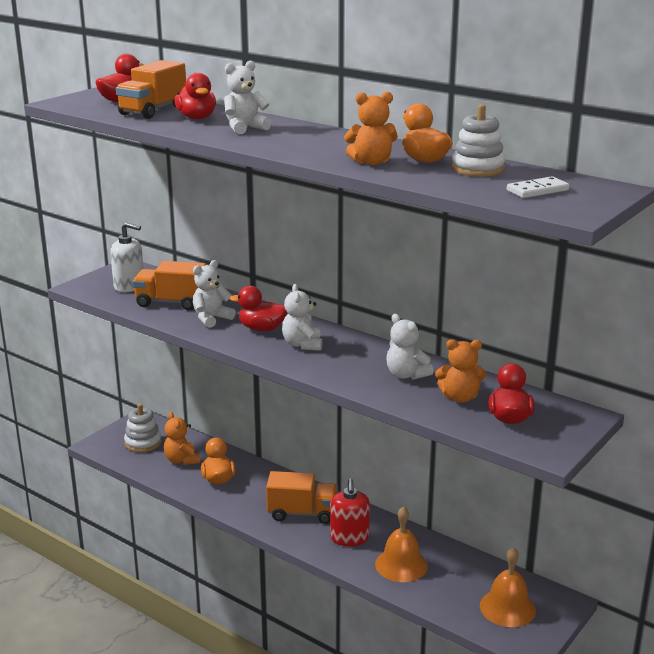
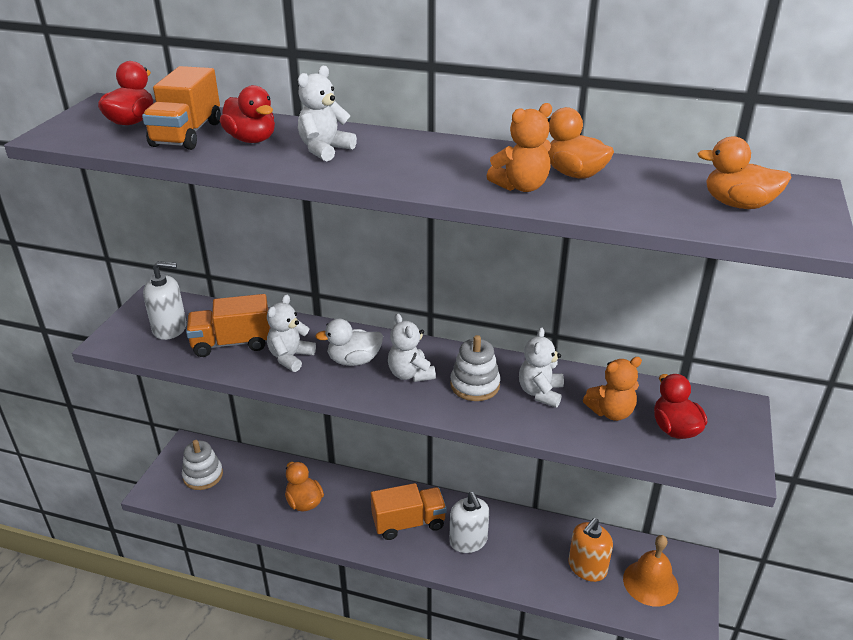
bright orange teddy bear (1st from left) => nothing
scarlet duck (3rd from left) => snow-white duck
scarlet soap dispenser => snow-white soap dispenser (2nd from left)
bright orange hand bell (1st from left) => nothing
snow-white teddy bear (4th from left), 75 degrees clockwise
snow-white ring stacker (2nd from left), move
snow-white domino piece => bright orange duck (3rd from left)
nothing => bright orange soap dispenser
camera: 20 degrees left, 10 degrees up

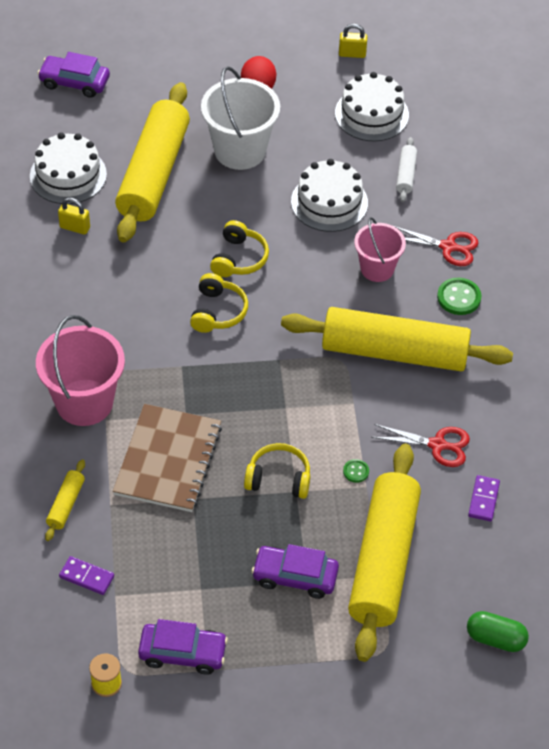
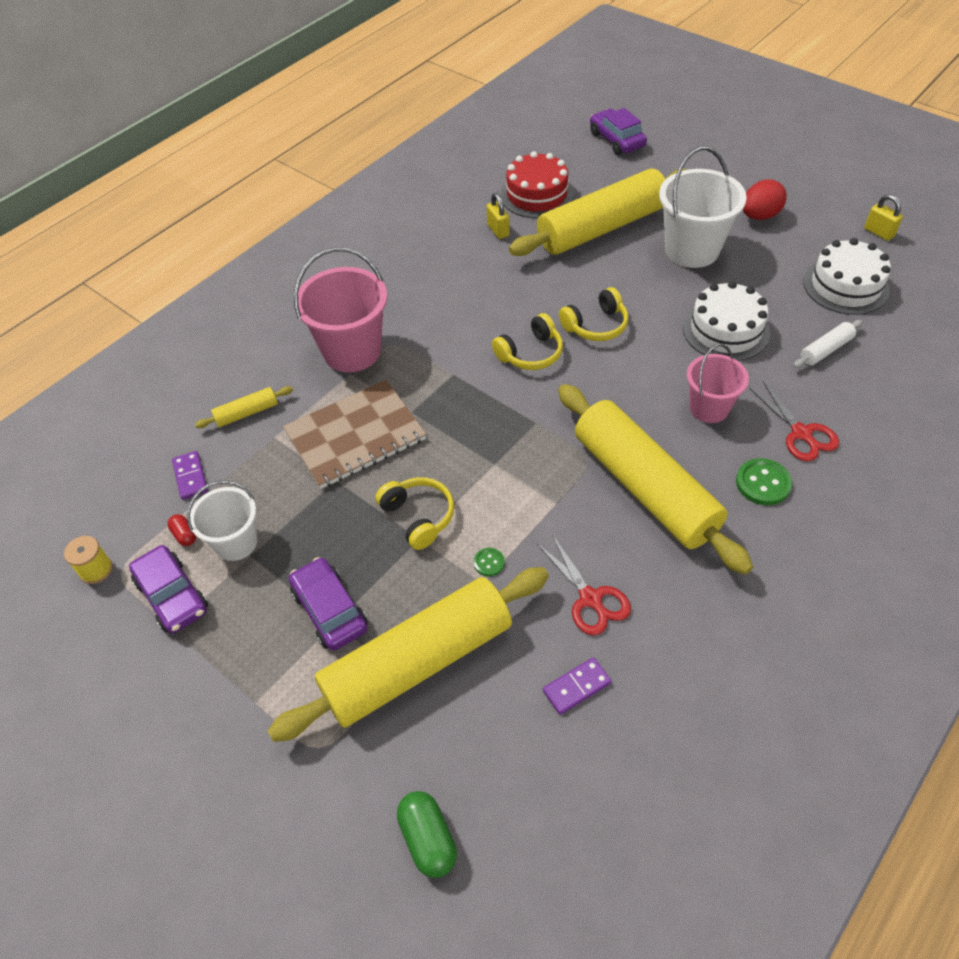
snow-white cake (1st from left) => scarlet cake
nothing => scarlet pill shape
nothing => snow-white sand bucket (1st from left)
camera: 50 degrees right, 0 degrees up

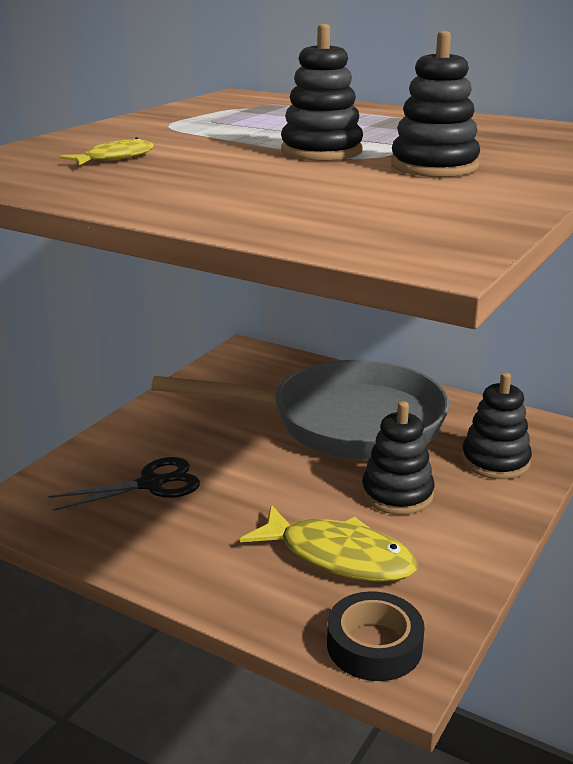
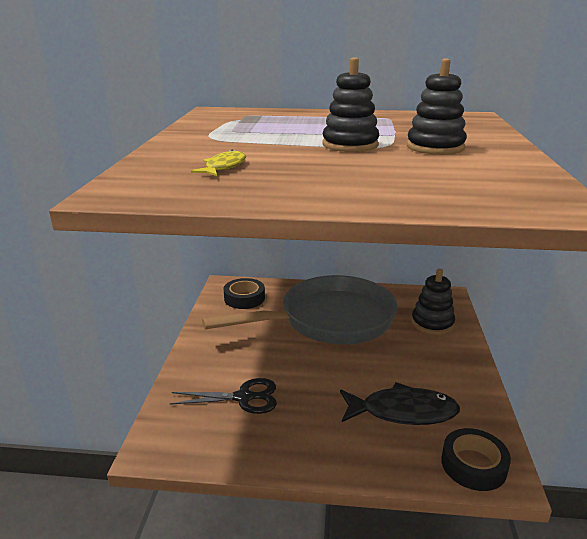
jet-black scissors, 45 degrees clockwise
yellow fish (2nd from left) => jet-black fish
jet-black ring stacker (2nd from left) => nothing
nothing => jet-black tape (1st from left)
camera: 25 degrees left, 0 degrees up

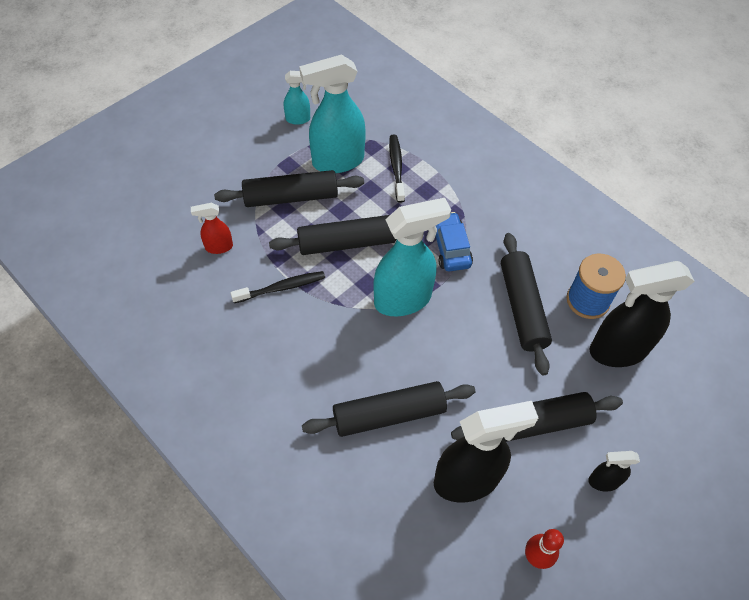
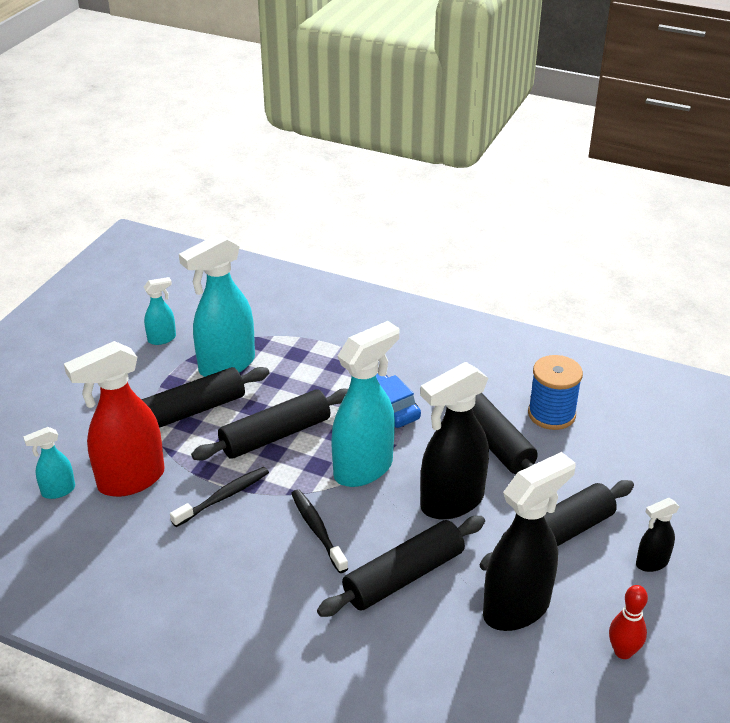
scarlet spray bottle, x2.06
jet-black tooth brush (2nd from left), move
jet-black spray bottle (3rd from left in the first image) => jet-black spray bottle (1st from left), move
nothing => teal spray bottle (1st from left)
camera: 20 degrees left, 20 degrees down

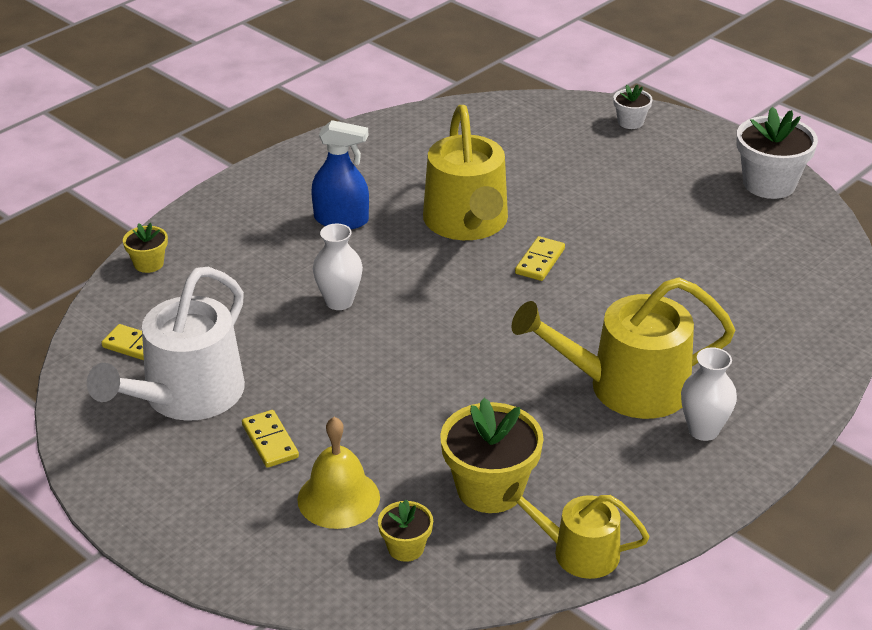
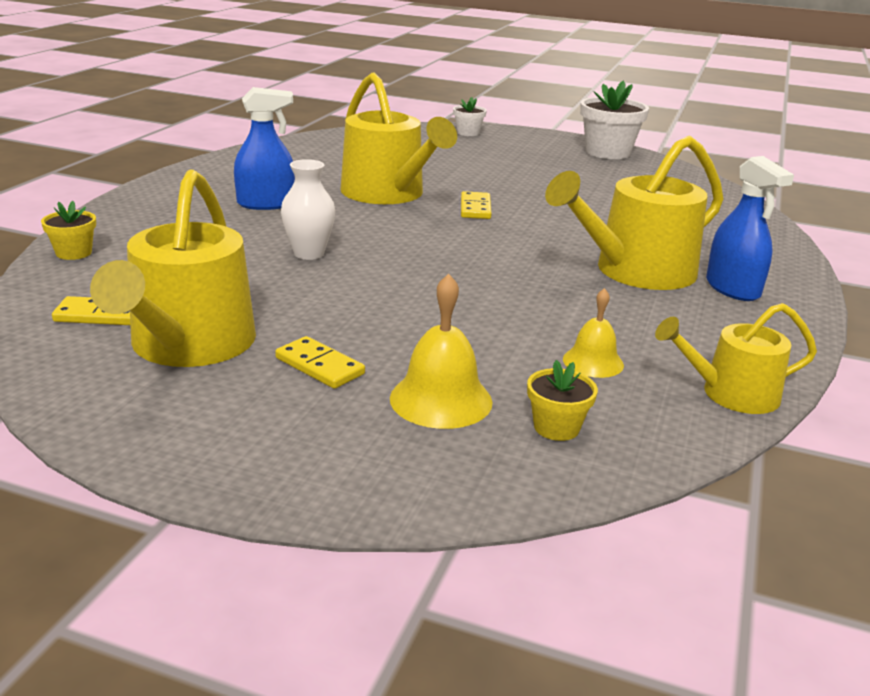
snow-white sprinkling can => yellow sprinkling can (1st from left)
yellow plant pot (3rd from left) => yellow hand bell (2nd from left)
snow-white vase (2nd from left) => blue spray bottle (2nd from left)
camera: 25 degrees left, 10 degrees down

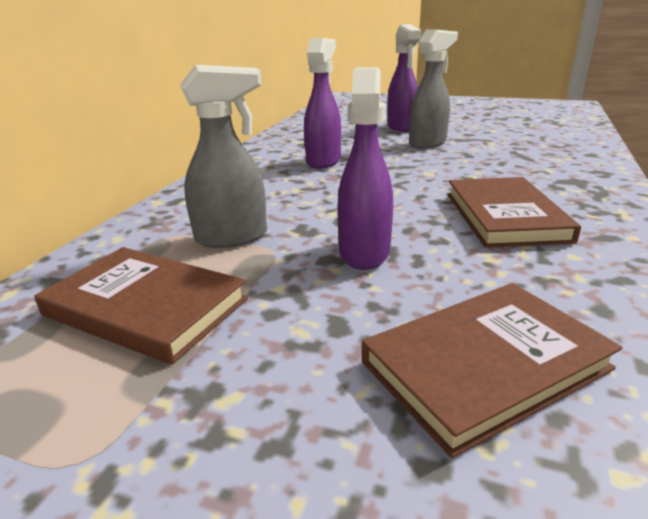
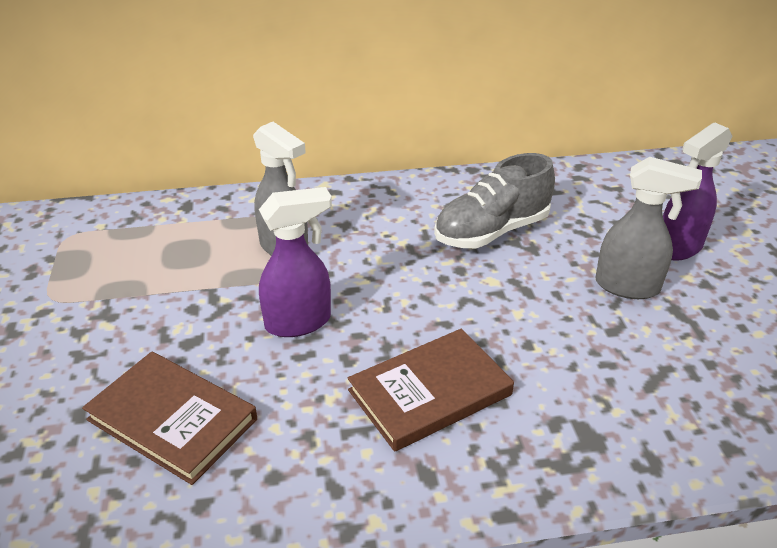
brown hardcover (1st from left) => nothing
royal purple spray bottle (1st from left) => grey shoe
camera: 60 degrees right, 10 degrees up

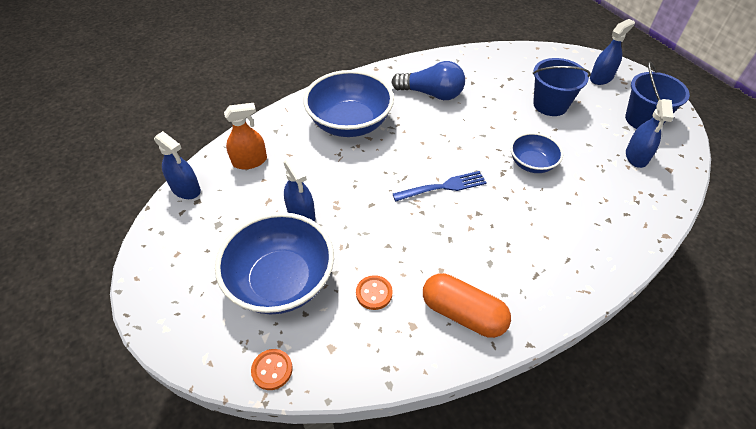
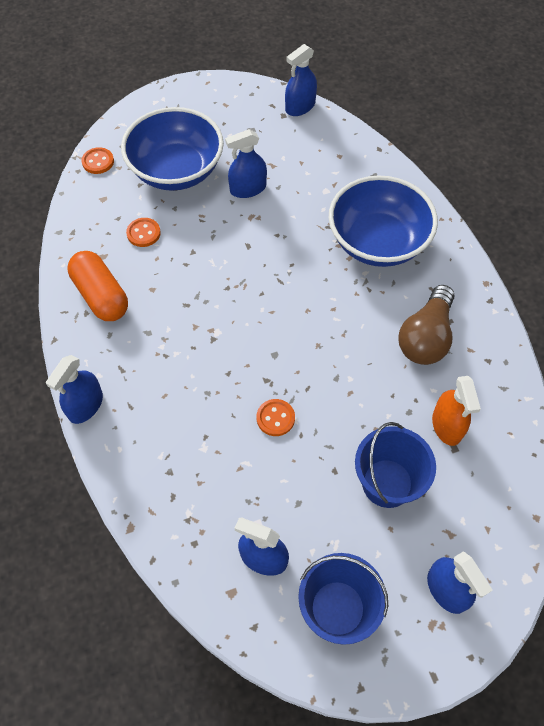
bright orange spray bottle, move
blue bulb => brown bulb
blue dinner fork => nothing
bright orange pill shape, 75 degrees counterclockwise
blue deep dish (3rd from left) => bright orange sewing button (3rd from left)
nothing => blue spray bottle (1st from left)
camera: 100 degrees right, 10 degrees up

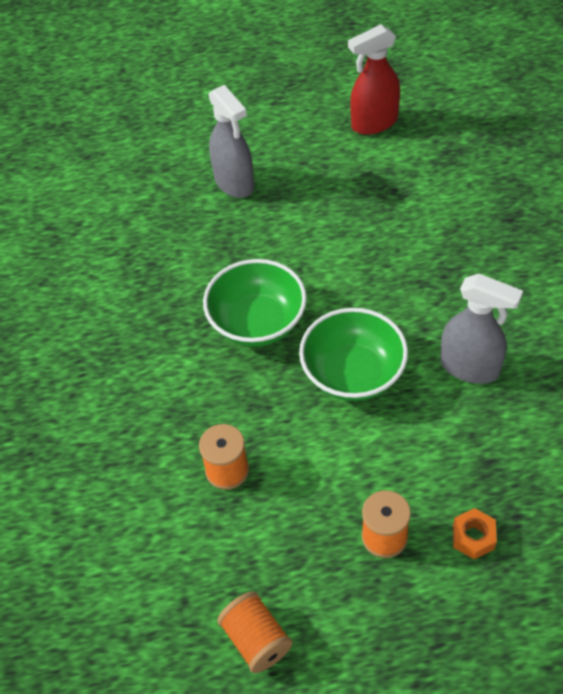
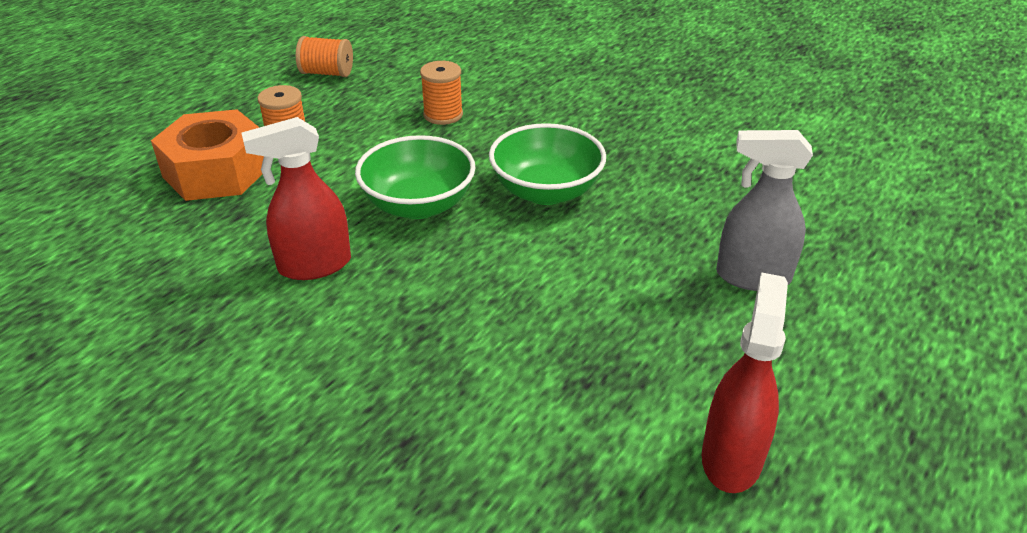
grey spray bottle (2nd from left) => scarlet spray bottle (1st from left)
bright orange hexagon nut, x2.39
camera: 130 degrees right, 15 degrees down

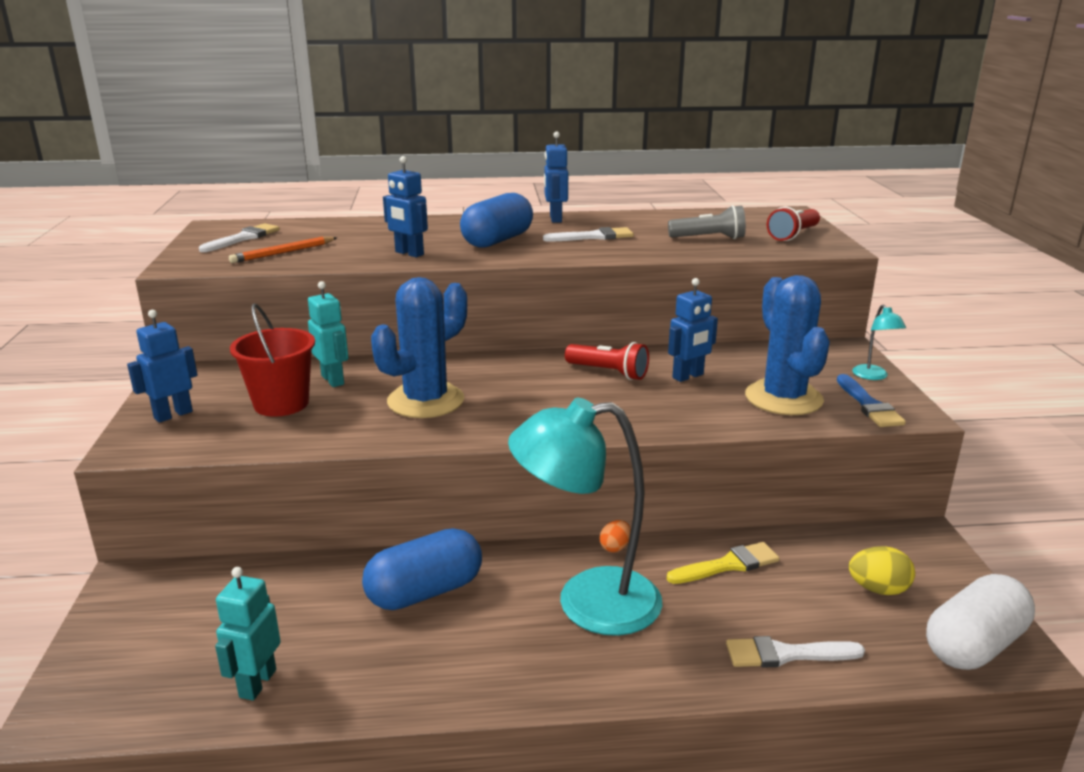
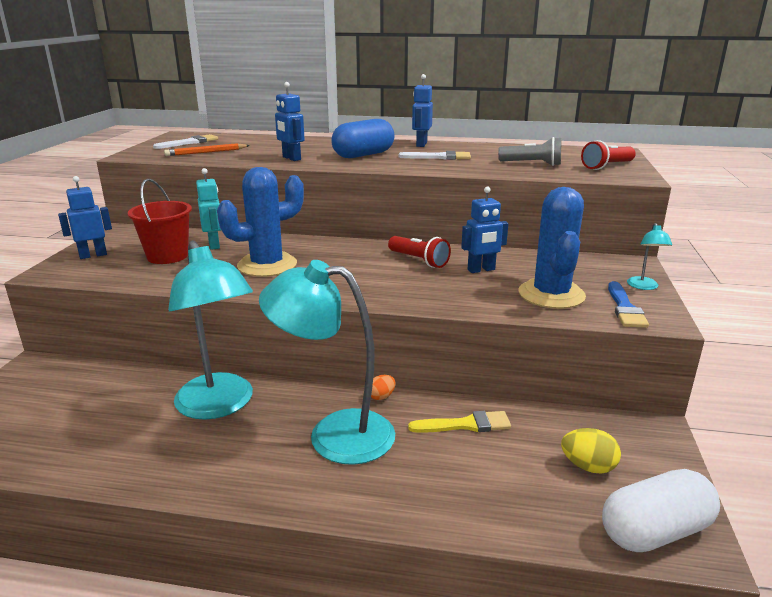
teal toy robot (1st from left) => nothing
blue pill shape (1st from left) => teal lamp (1st from left)
snow-white paintbrush (3rd from left) => nothing
camera: 15 degrees right, 0 degrees up

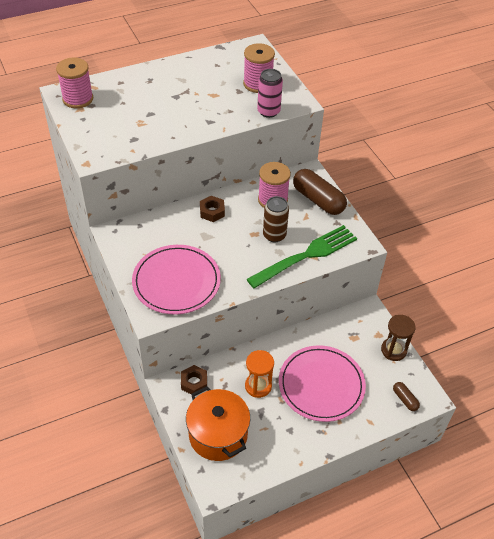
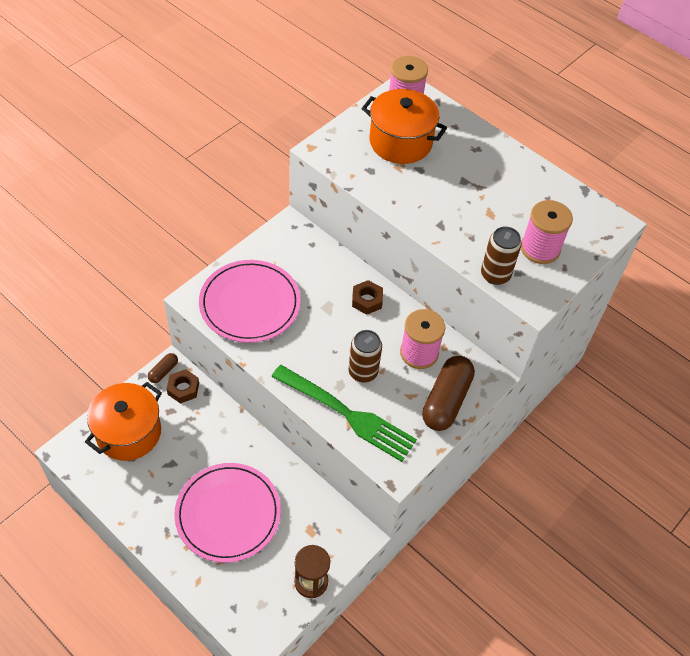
bright orange sandglass => nothing
rosy tin => brown tin (2nd from left)
brown pill shape (2nd from left in the first image) => brown pill shape (1st from left), move
nothing => bright orange cooking pot (2nd from left)
camera: 65 degrees right, 5 degrees up

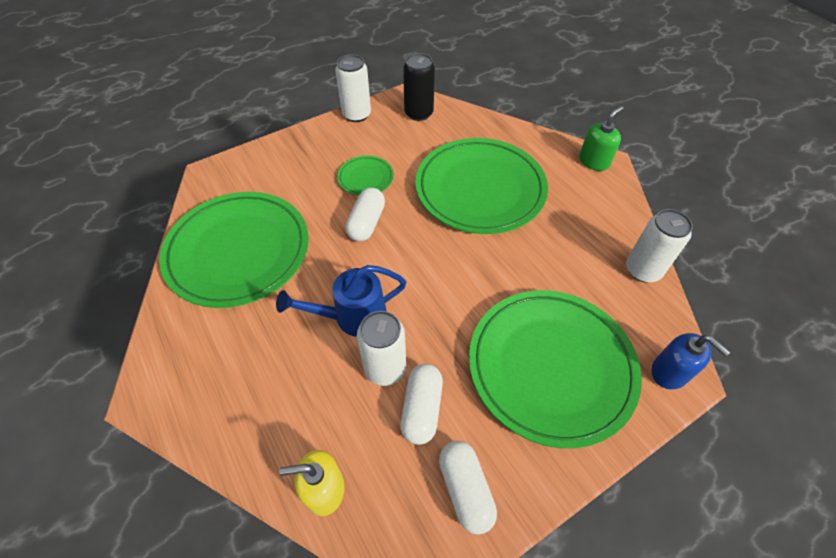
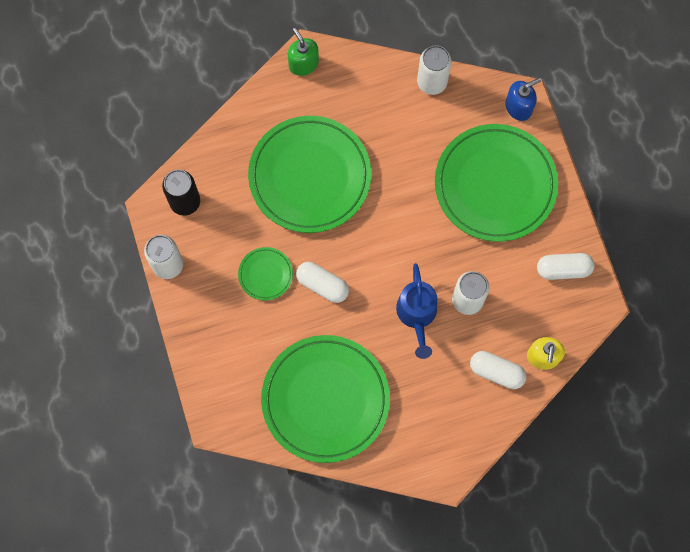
snow-white pill shape (2nd from left), move
camera: 75 degrees left, 20 degrees up

